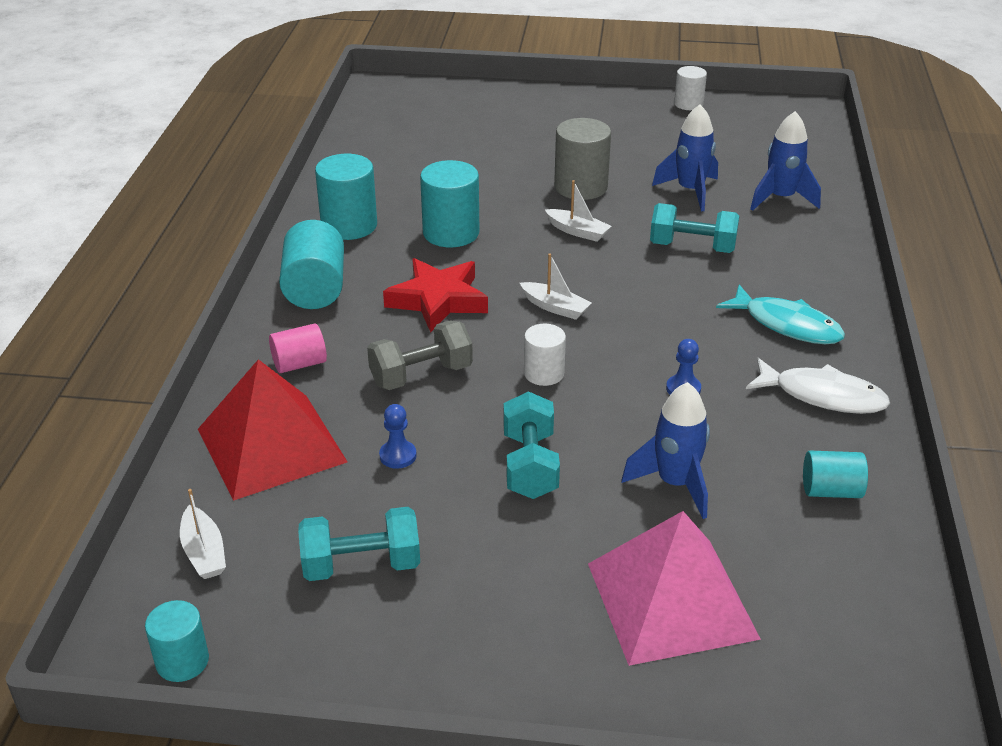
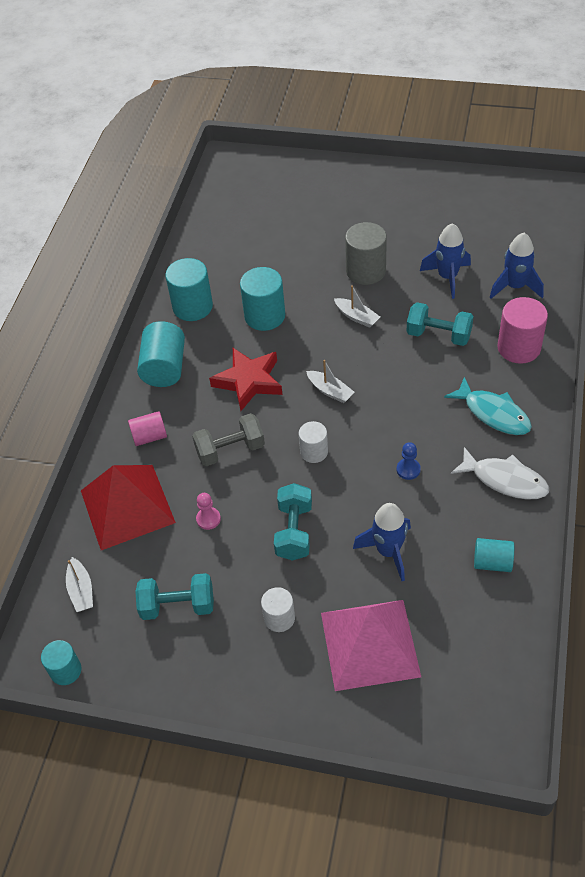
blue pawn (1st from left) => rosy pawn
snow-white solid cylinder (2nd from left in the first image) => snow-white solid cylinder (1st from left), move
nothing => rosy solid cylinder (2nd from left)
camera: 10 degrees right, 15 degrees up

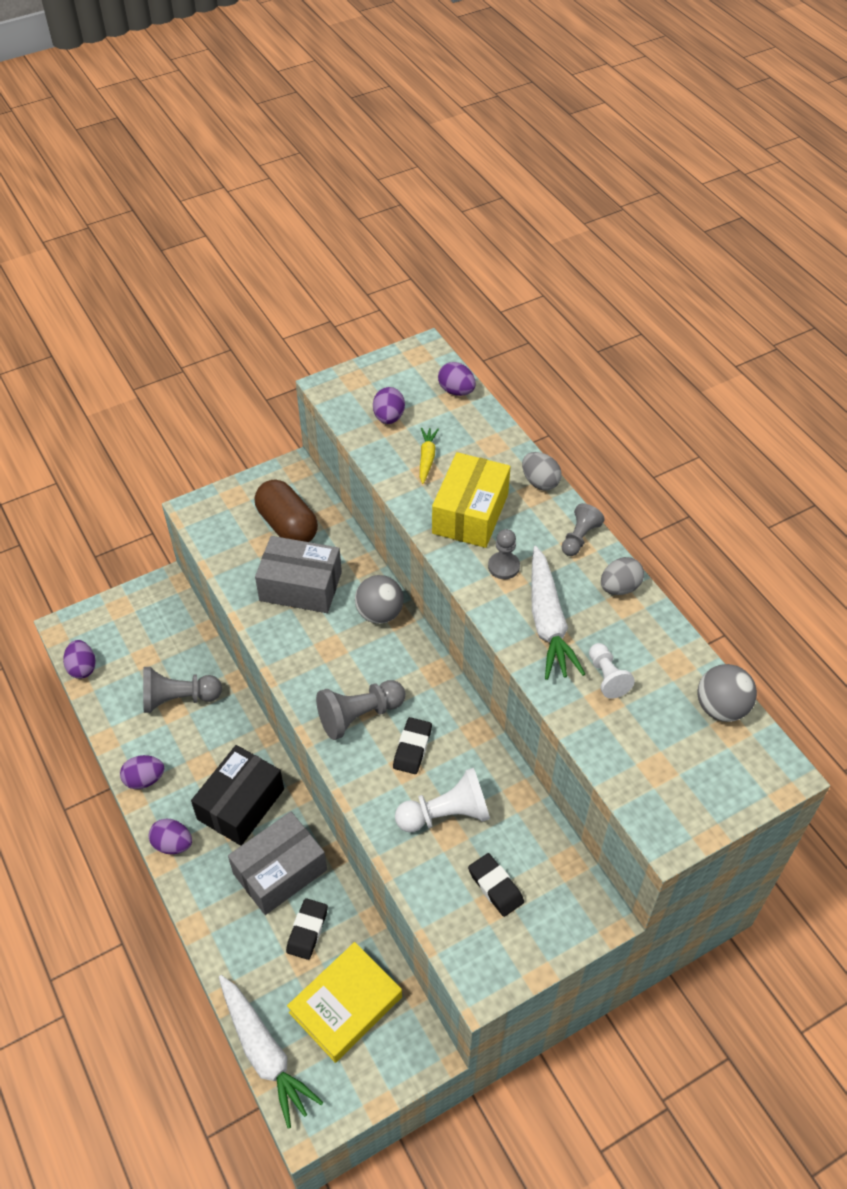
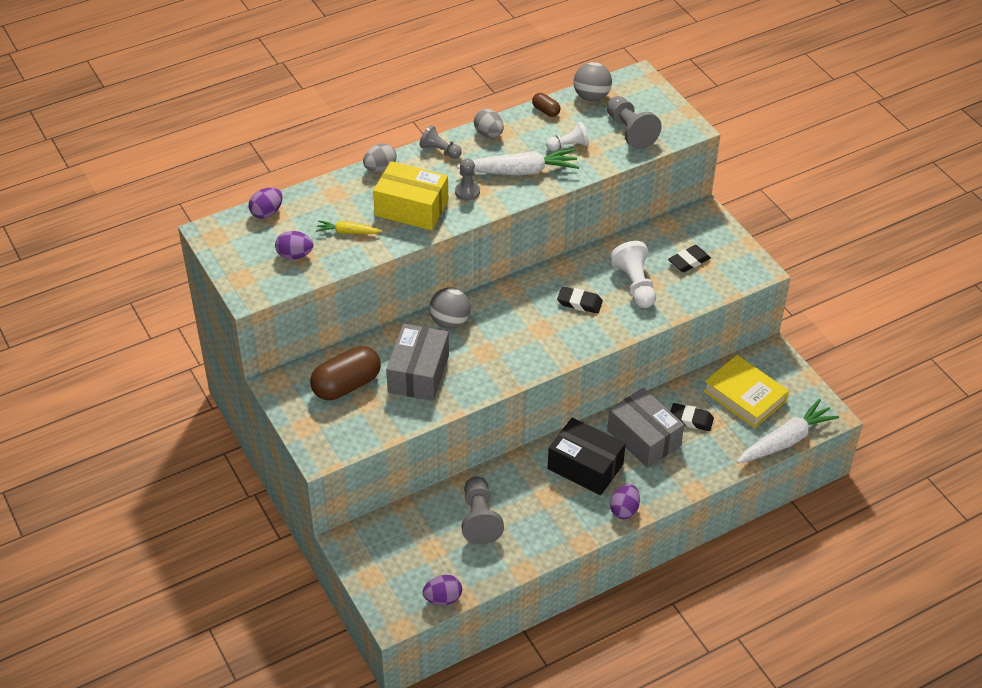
royal purple egg (2nd from left) => nothing
grey pawn (2nd from left in the first image) => grey pawn (4th from left), move
nothing => brown pill shape (2nd from left)
camera: 90 degrees left, 5 degrees down

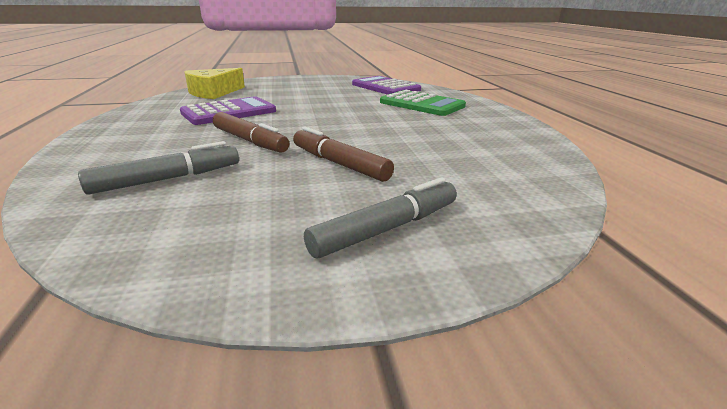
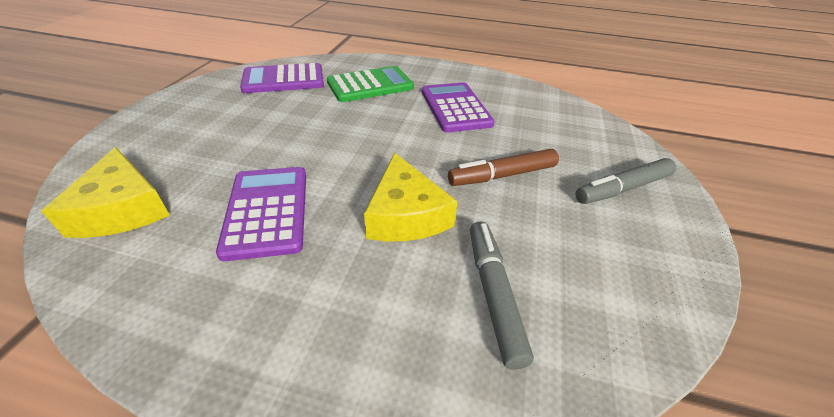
brown marker pen (1st from left) => yellow cheese (2nd from left)
grey marker pen (2nd from left), 105 degrees counterclockwise
nothing => royal purple calculator (3rd from left)
camera: 65 degrees left, 15 degrees up

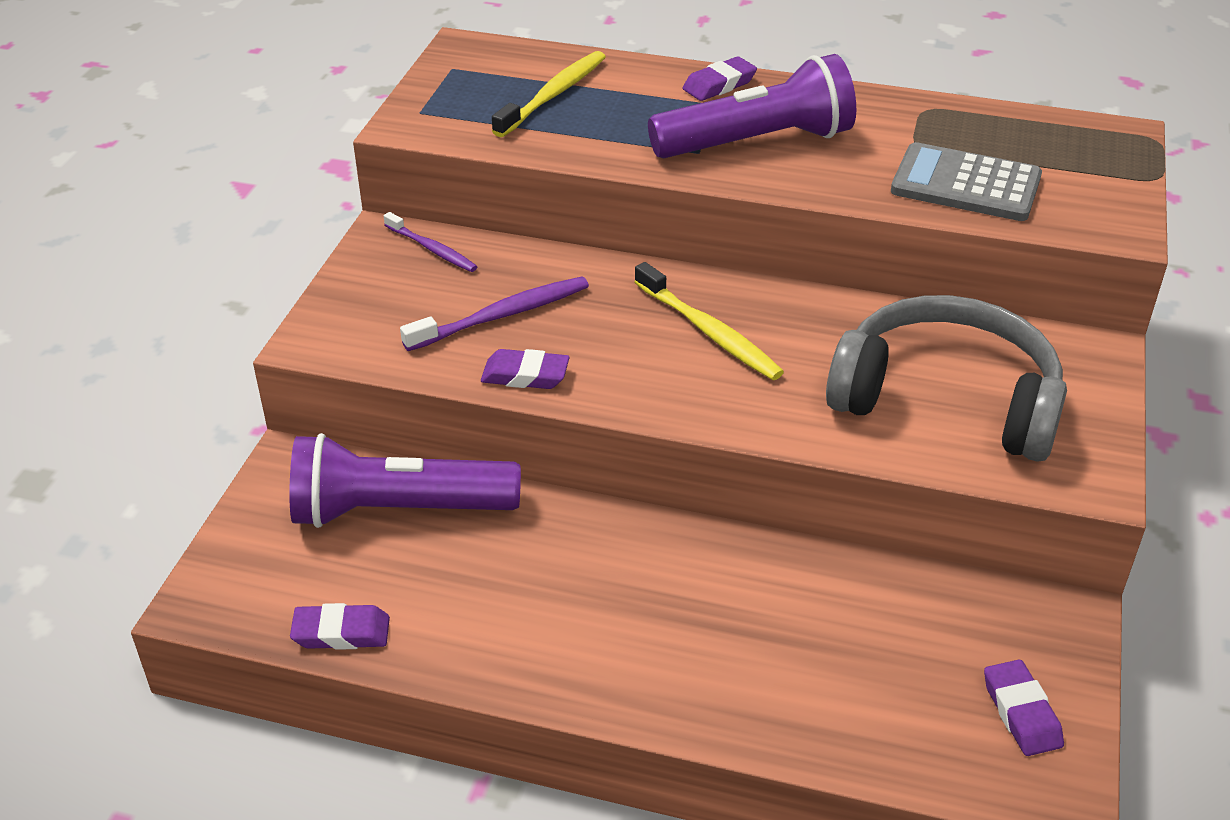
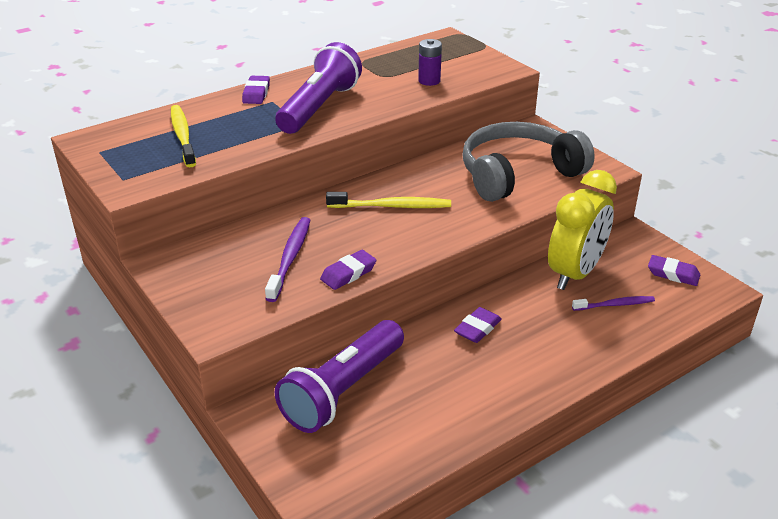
royal purple eraser (1st from left in the first image) => royal purple eraser (3rd from left), move
royal purple tooth brush (1st from left in the first image) => royal purple tooth brush (2nd from left), move
grey calculator => royal purple power cell
nothing => yellow clock
camera: 50 degrees left, 5 degrees down

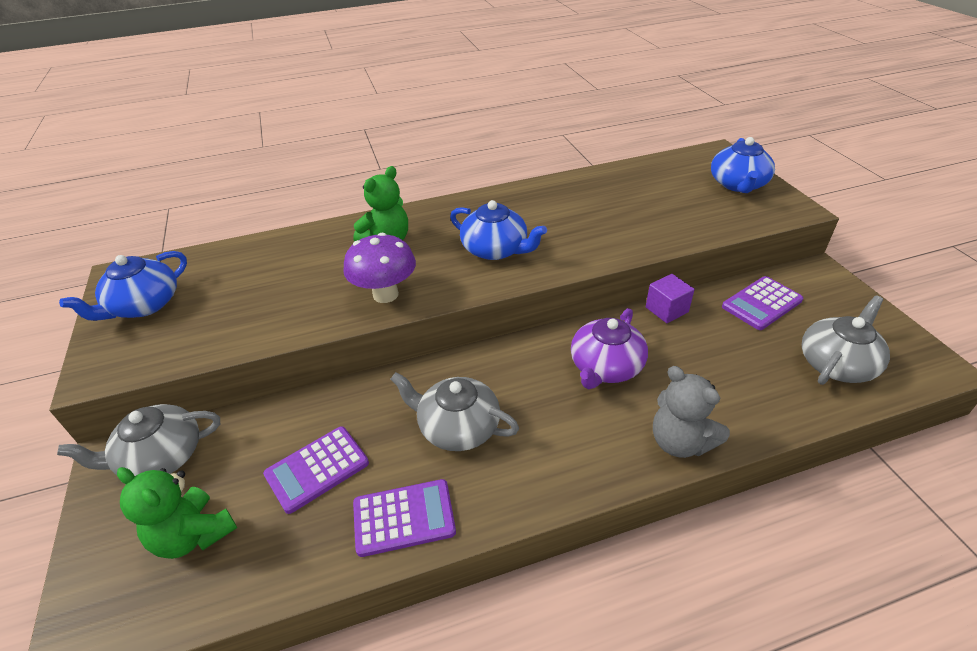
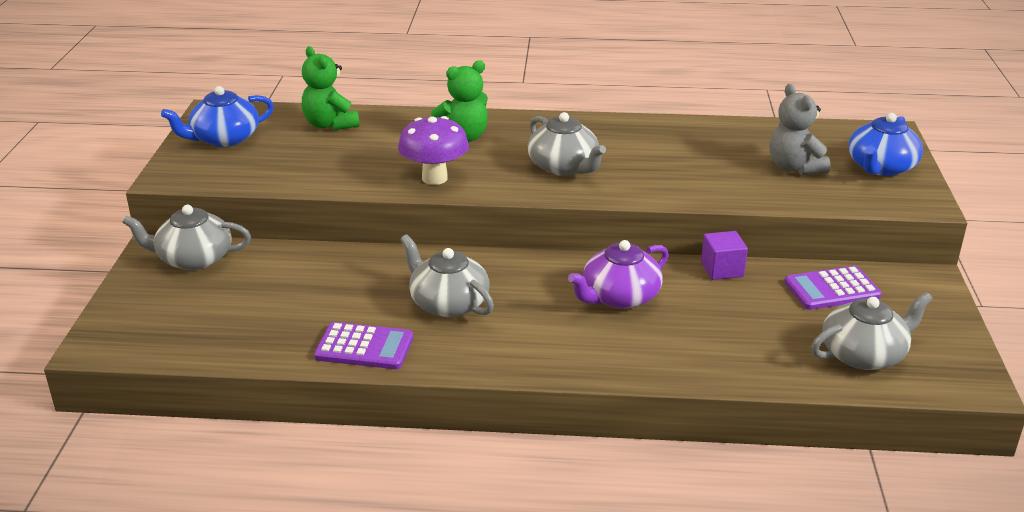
emerald teddy bear (1st from left), move
royal purple calculator (1st from left) => nothing
blue china teapot (2nd from left) => grey china teapot (3rd from left)
grey teddy bear, move
camera: 20 degrees right, 10 degrees down

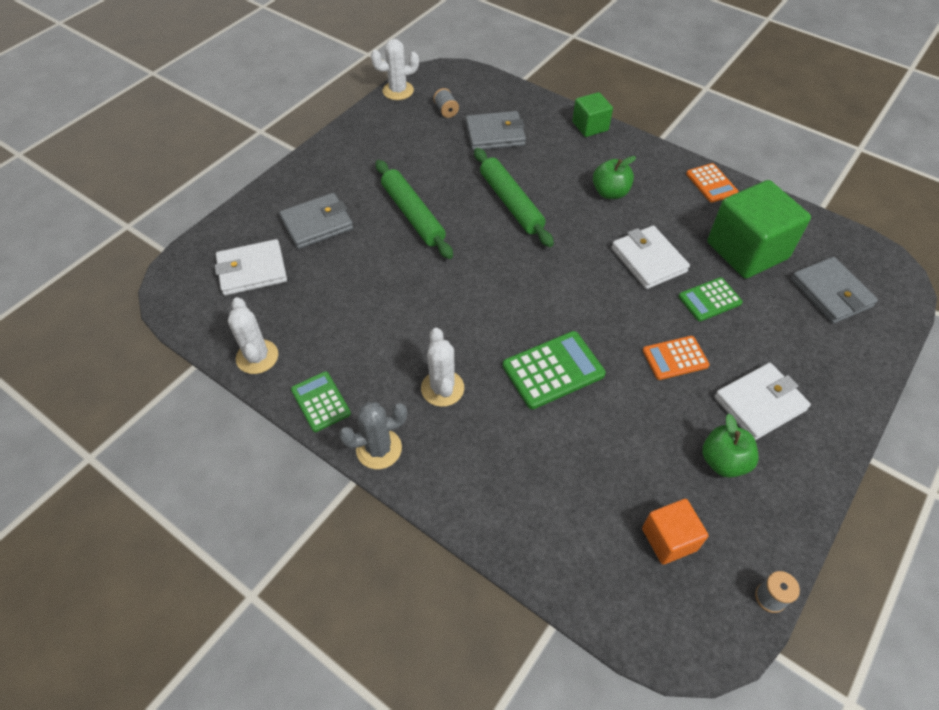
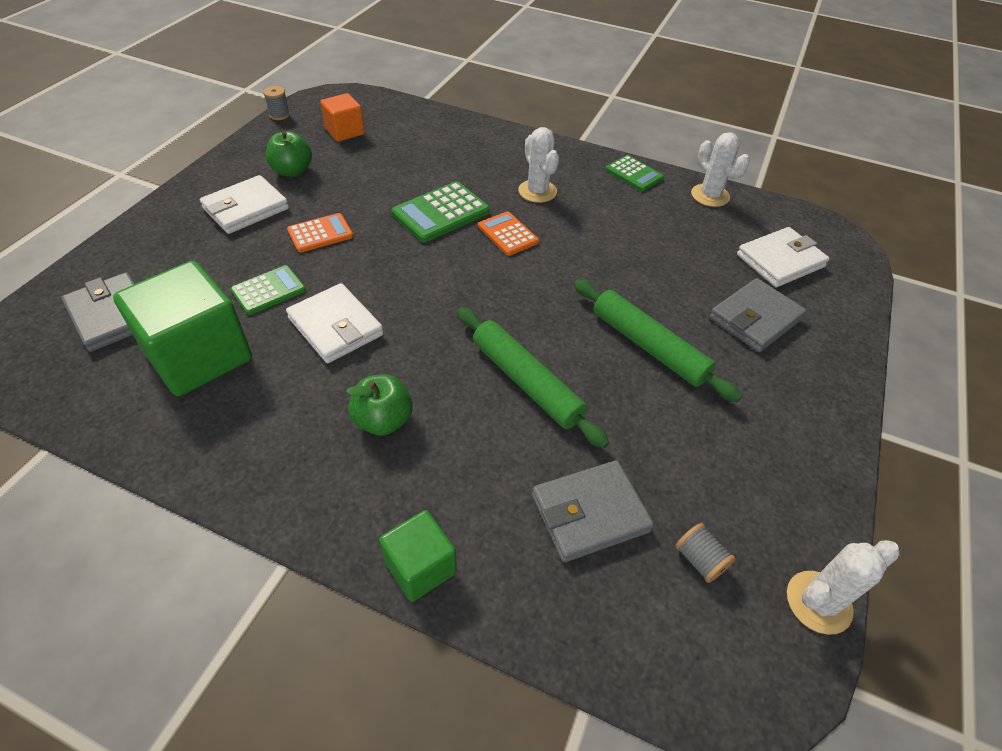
grey saguaro cactus => nothing
bright orange calculator (2nd from left), move
camera: 165 degrees right, 5 degrees down

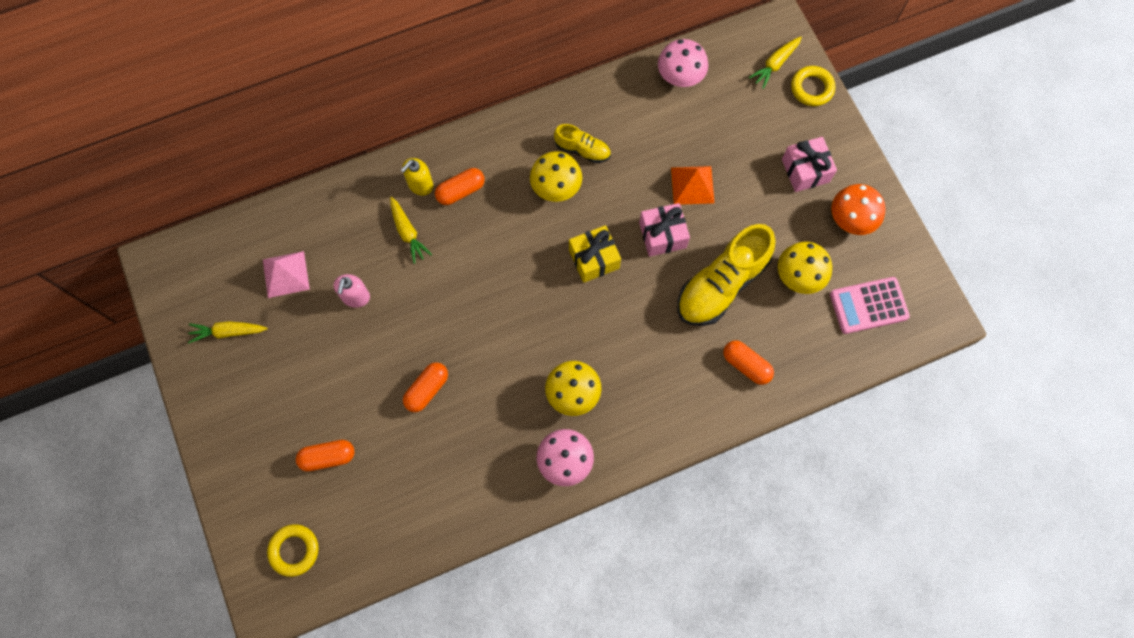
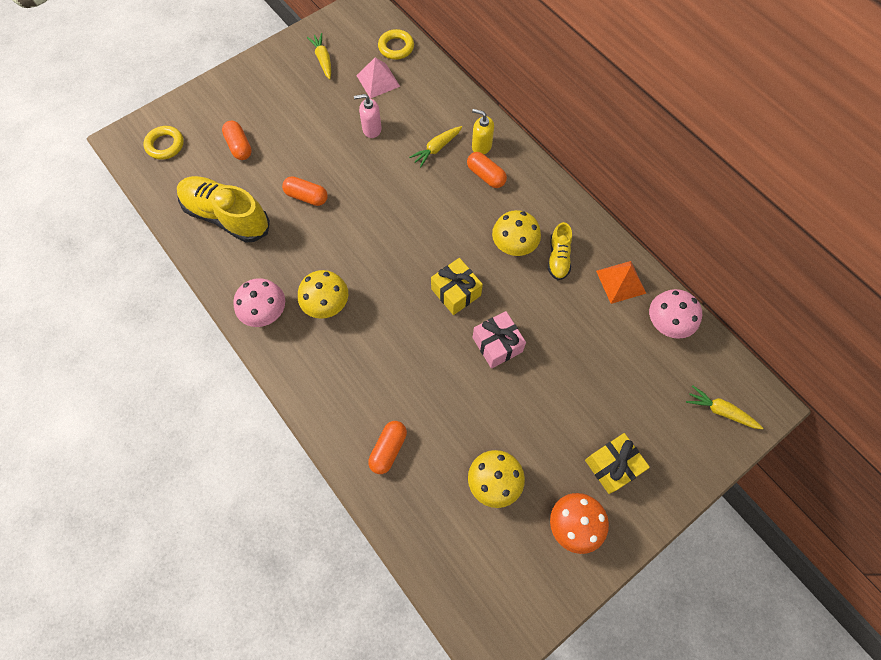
bright orange solid pyramid, move
yellow shoe (2nd from left in the first image) => yellow shoe (1st from left), move
rosy present (2nd from left) => yellow present (2nd from left)
yellow ring (2nd from left), move
rosy calculator => nothing
camera: 75 degrees right, 5 degrees down

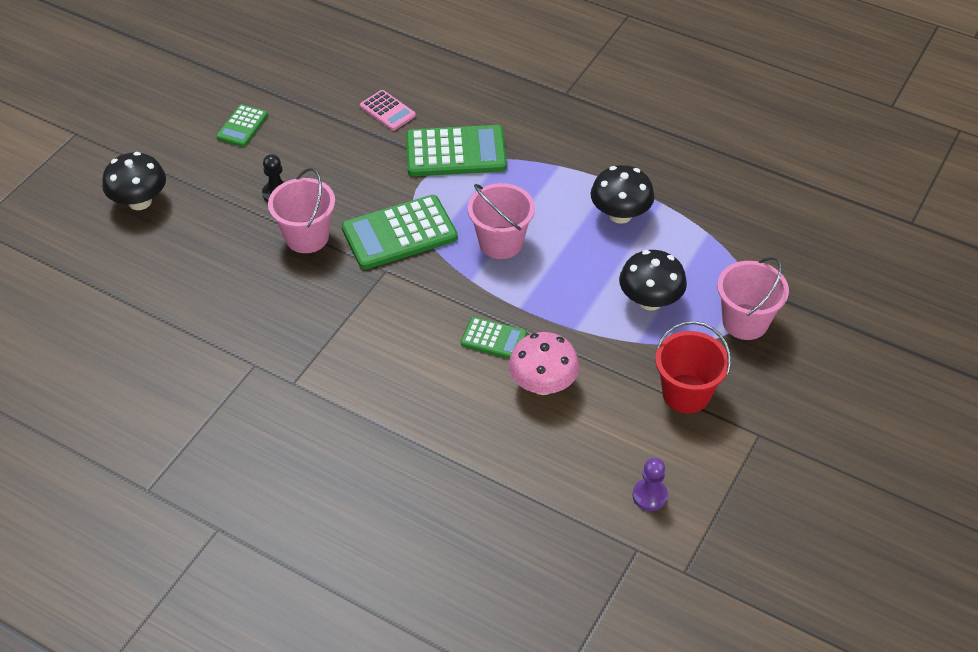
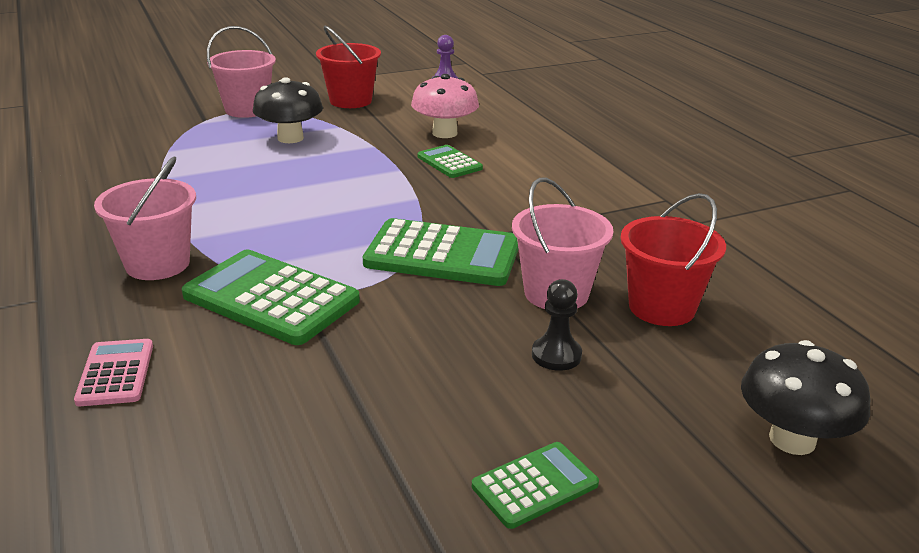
rosy calculator, move
rosy sand bucket (2nd from left in the first image) => rosy sand bucket (1st from left), move
jet-black toadstool (2nd from left) => nothing
nothing => scarlet sand bucket (2nd from left)
camera: 145 degrees left, 20 degrees down

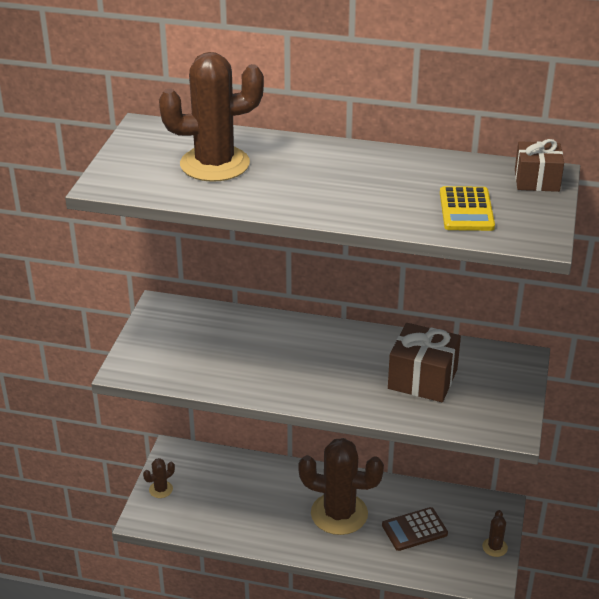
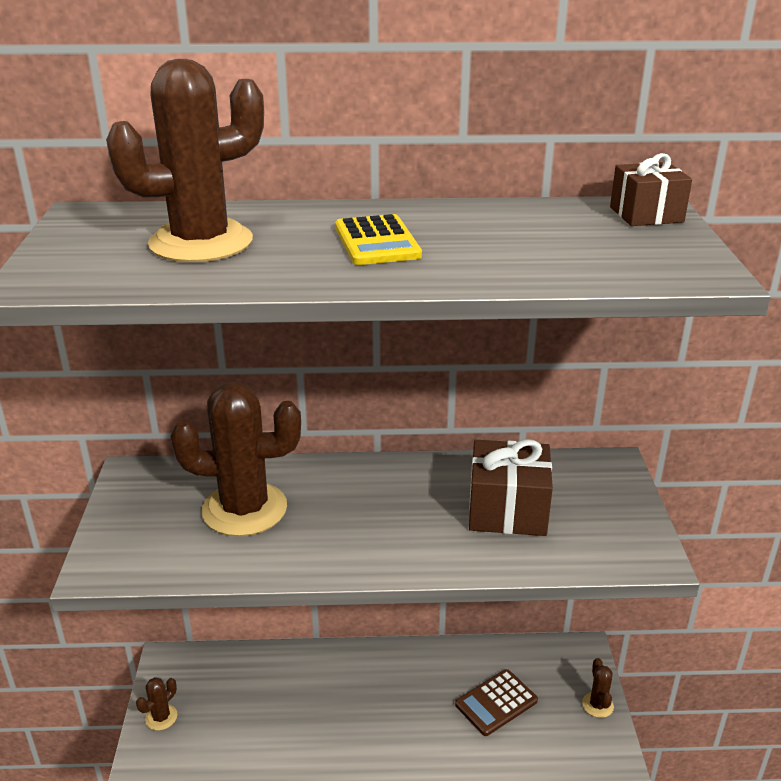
brown saguaro cactus (3rd from left), move
yellow calculator, move
camera: 15 degrees left, 5 degrees down

